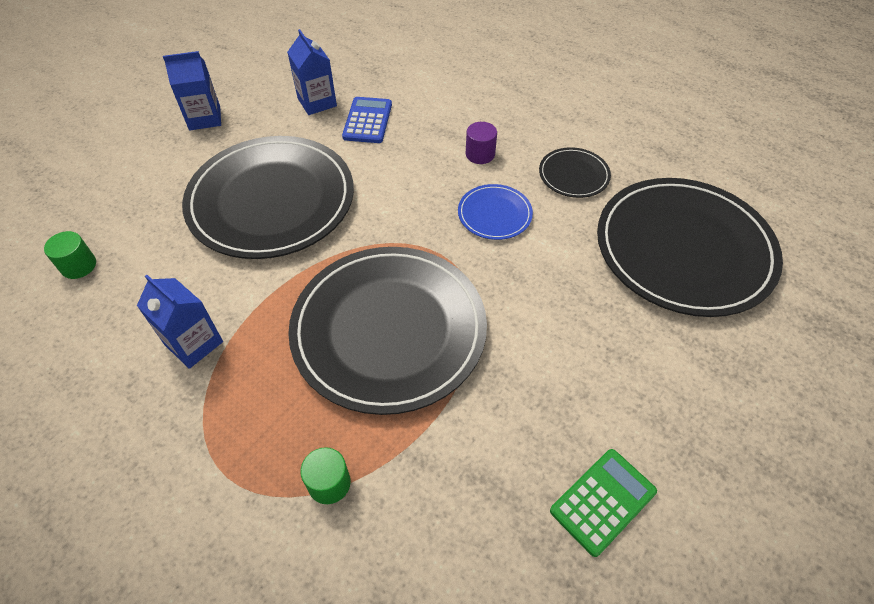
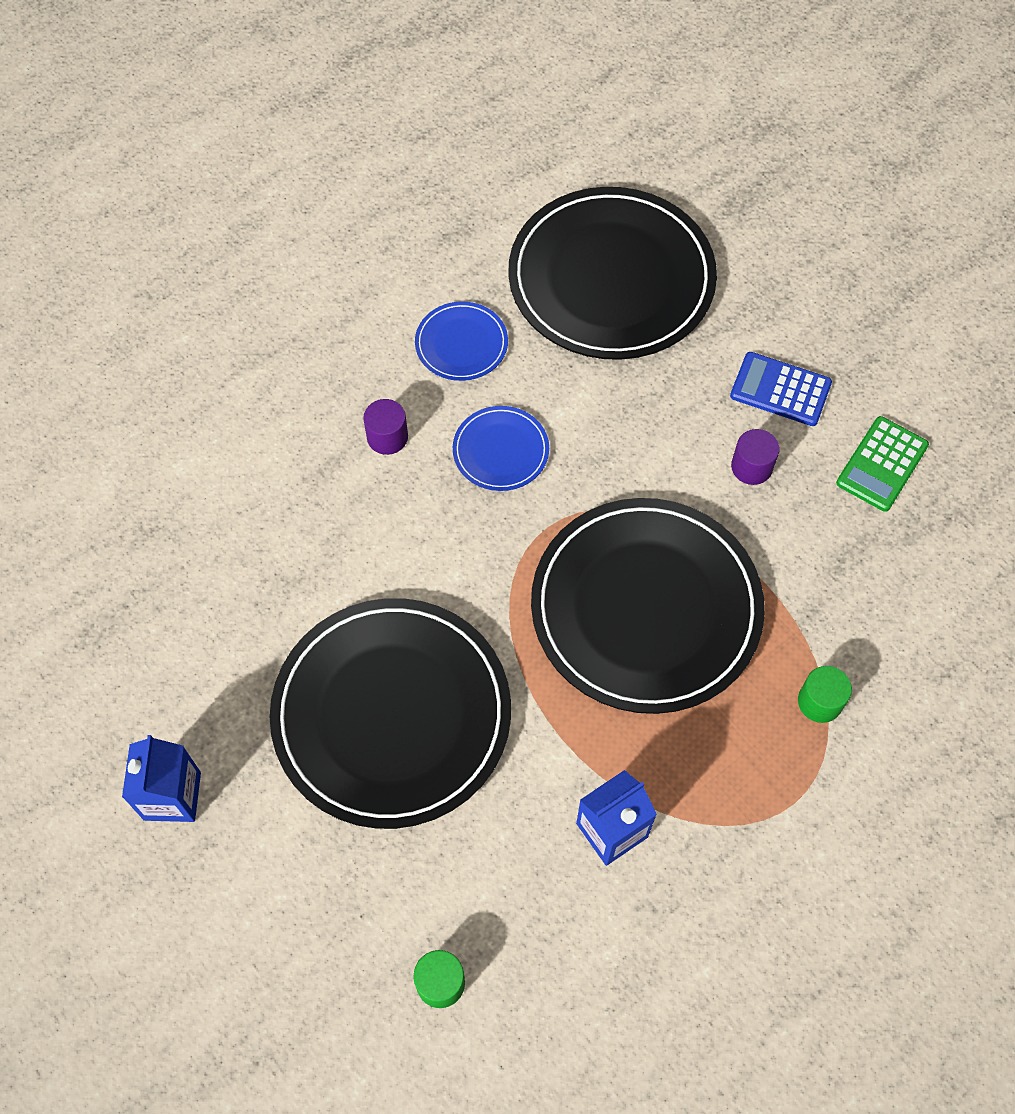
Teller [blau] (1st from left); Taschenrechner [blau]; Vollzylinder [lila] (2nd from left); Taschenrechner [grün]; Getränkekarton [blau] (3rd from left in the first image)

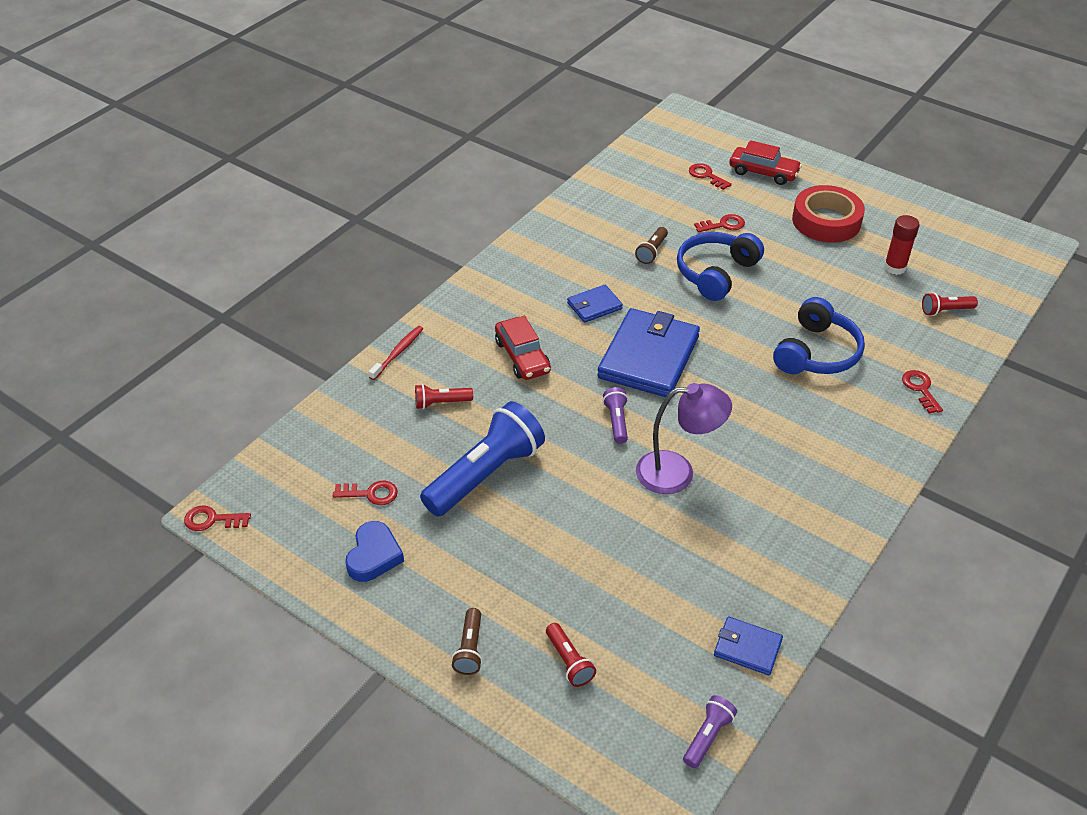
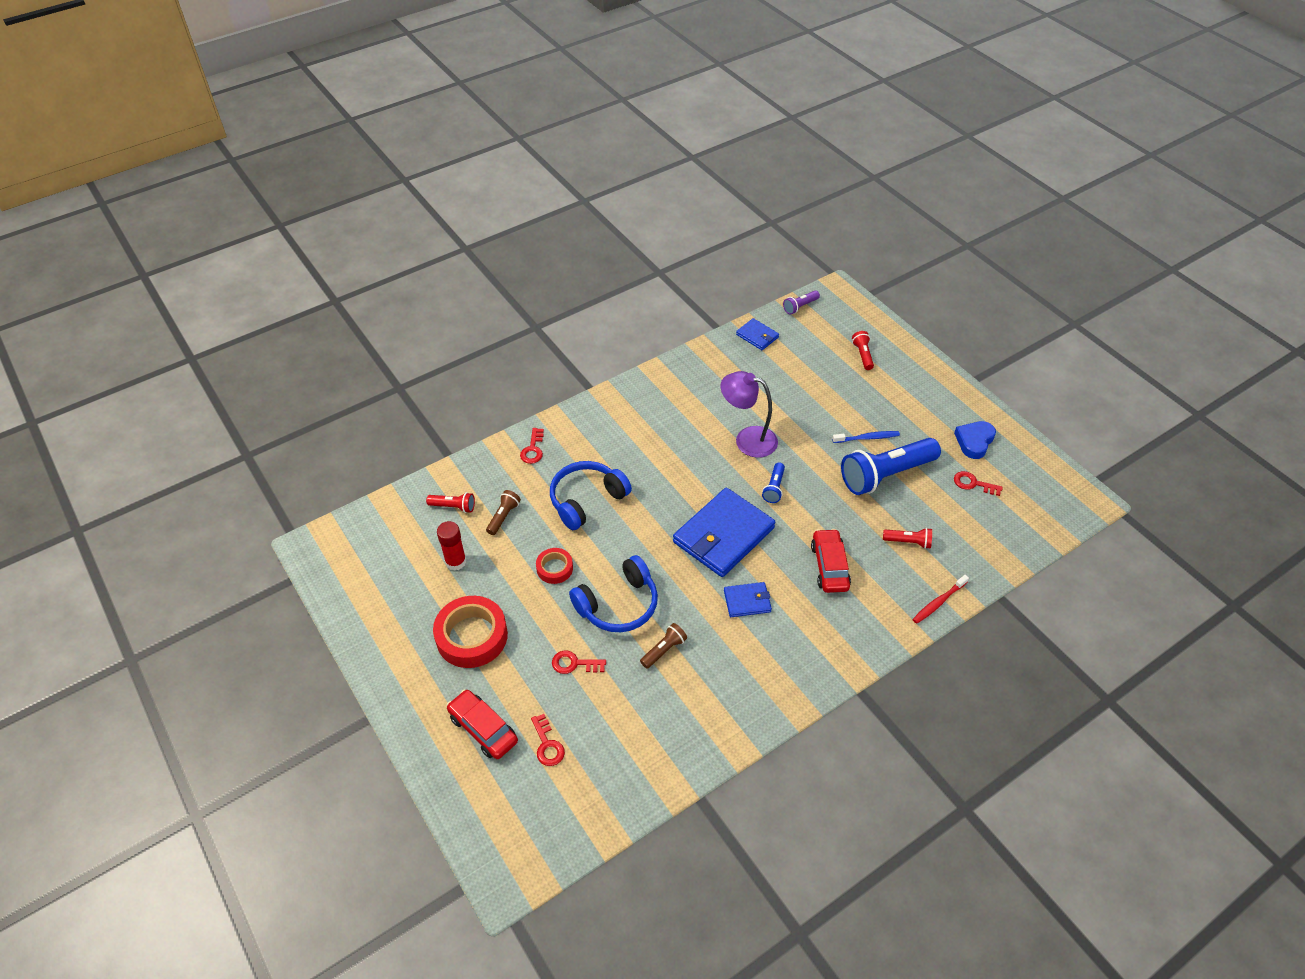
Taschenlampe [braun] (1st from left); Klebeband [rot] (2nd from left); Taschenlampe [blau] (1st from left); Zahnbürste [blau]; Schlüssel [rot] (1st from left in the first image)

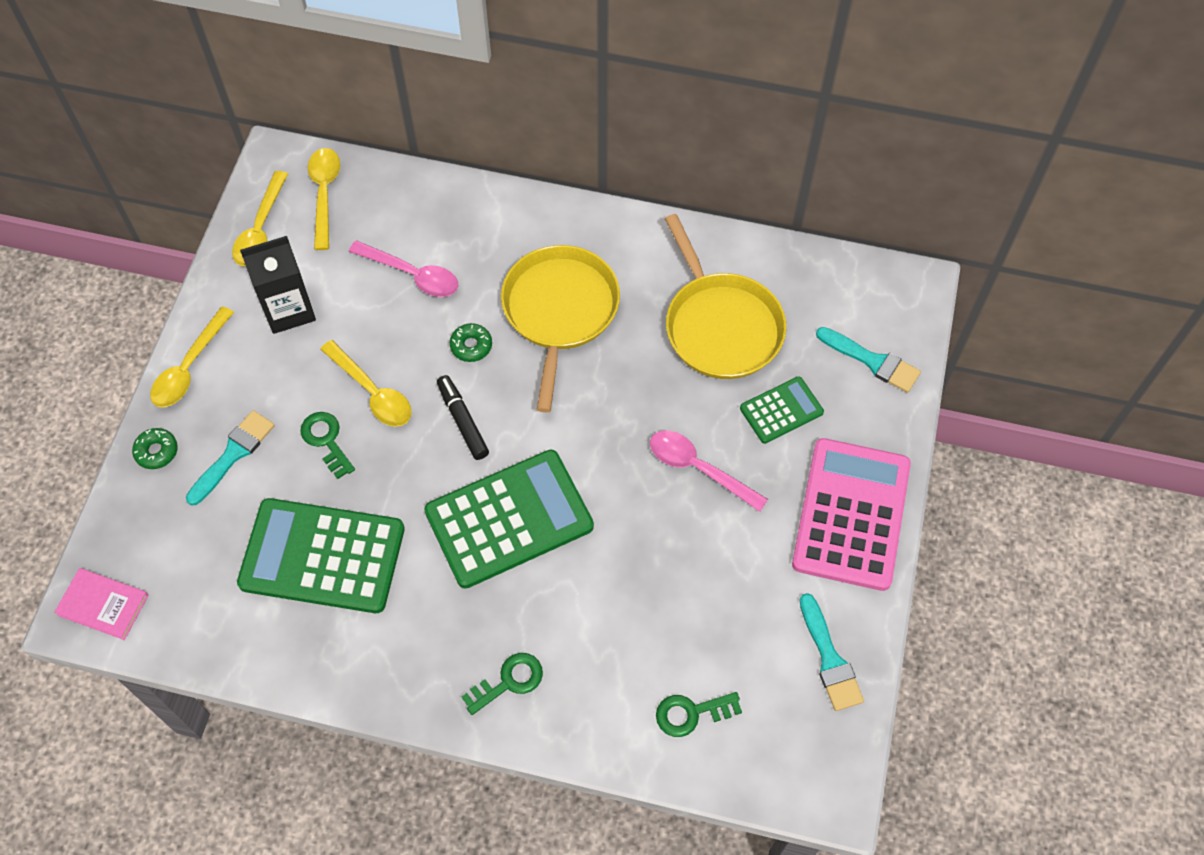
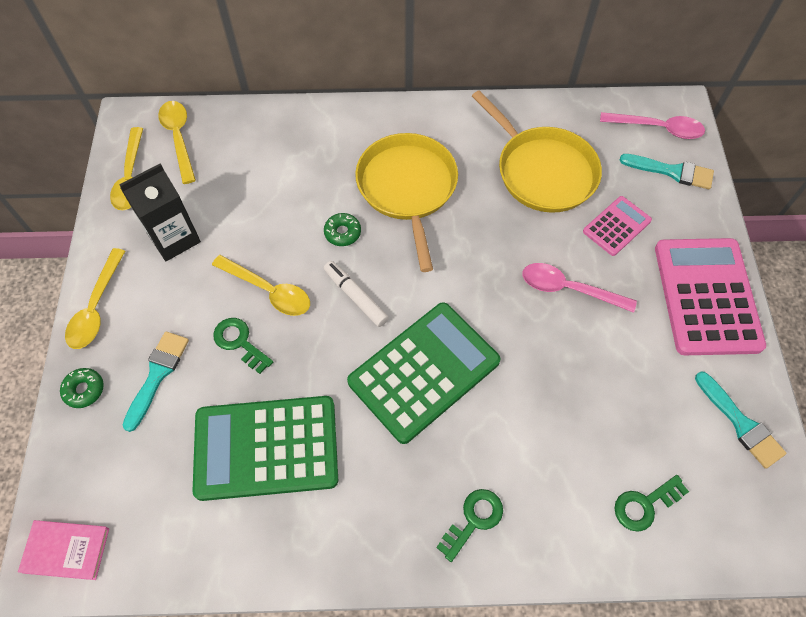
Filzstift [weiß]; Taschenrechner [rosa] (1st from left); Löffel [rosa] (2nd from left)

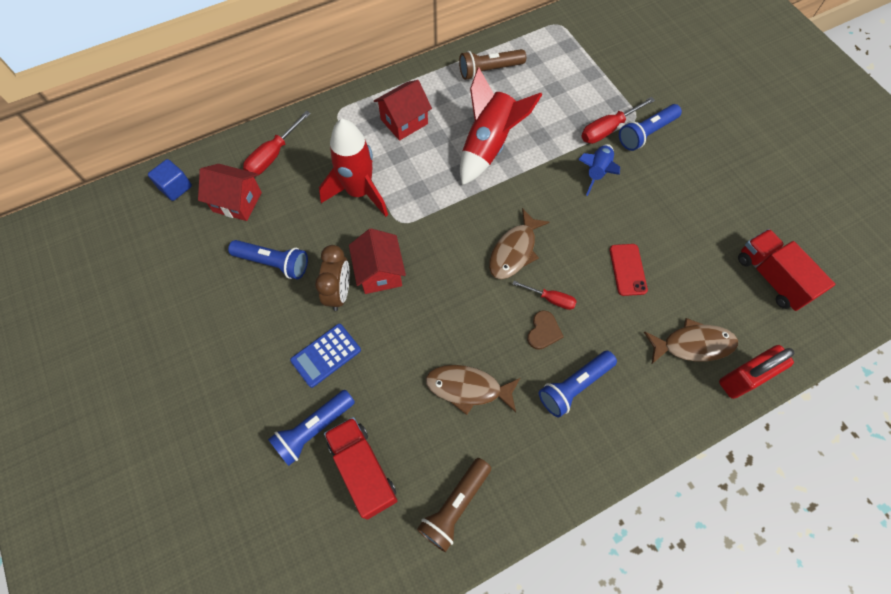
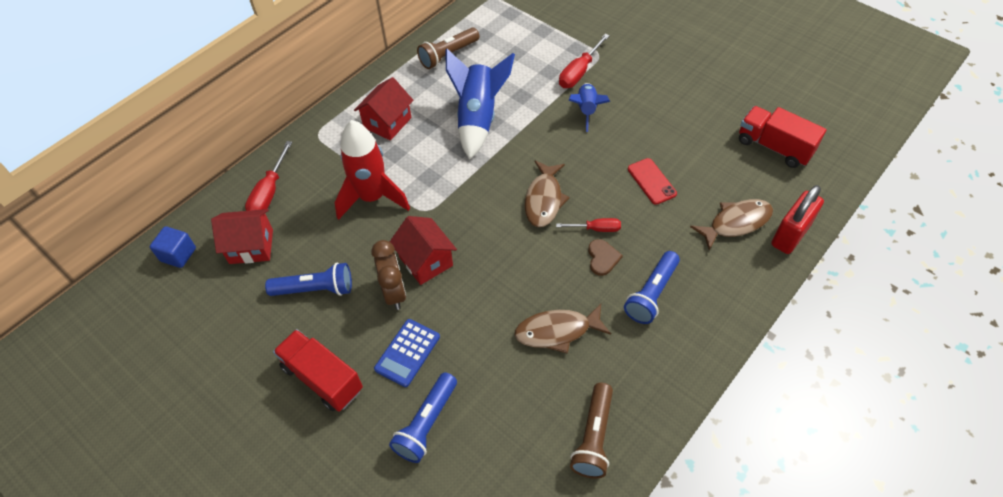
Lastwagen [rot] (1st from left); Rakete [blau] (1st from left); Taschenlampe [blau] (4th from left in the first image)

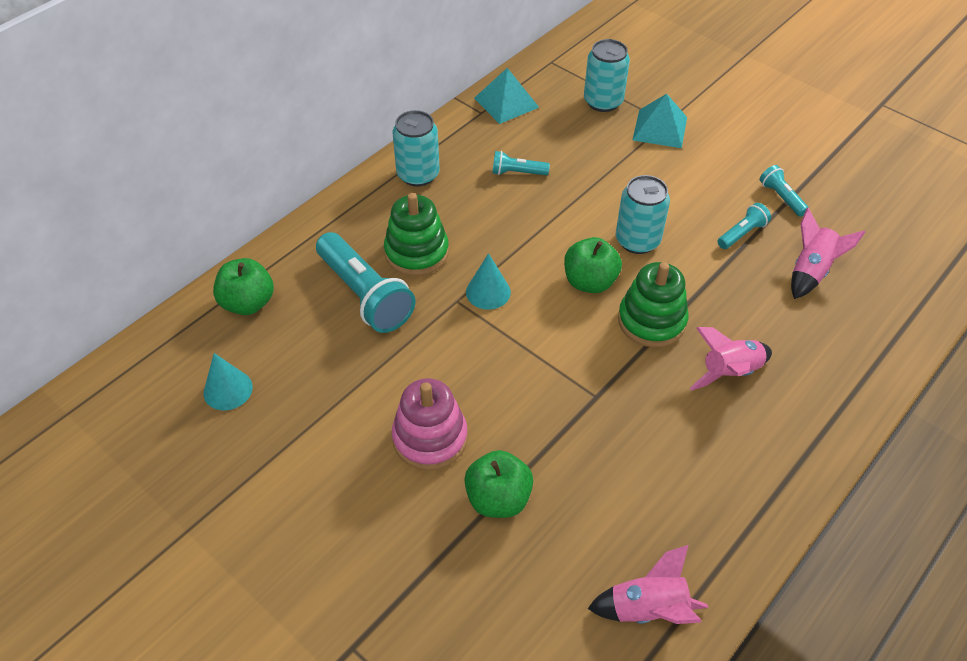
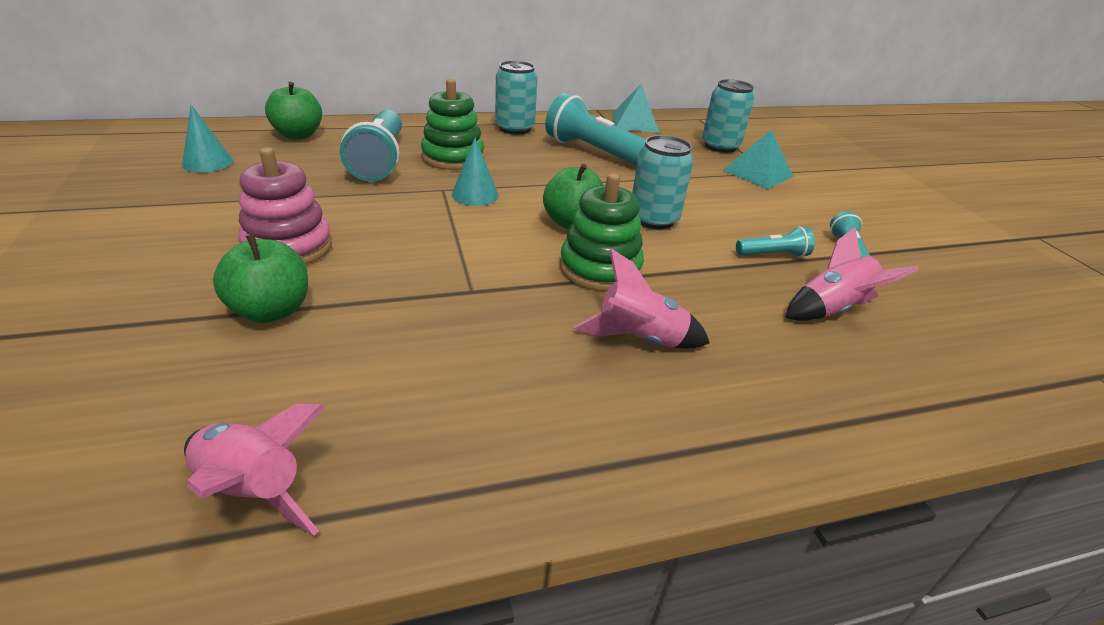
Taschenlampe [türkis] (2nd from left)

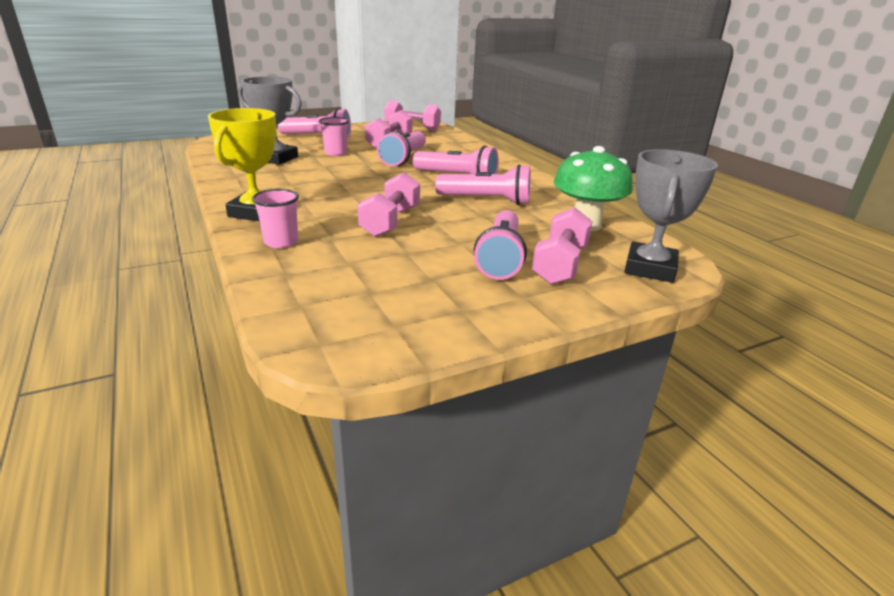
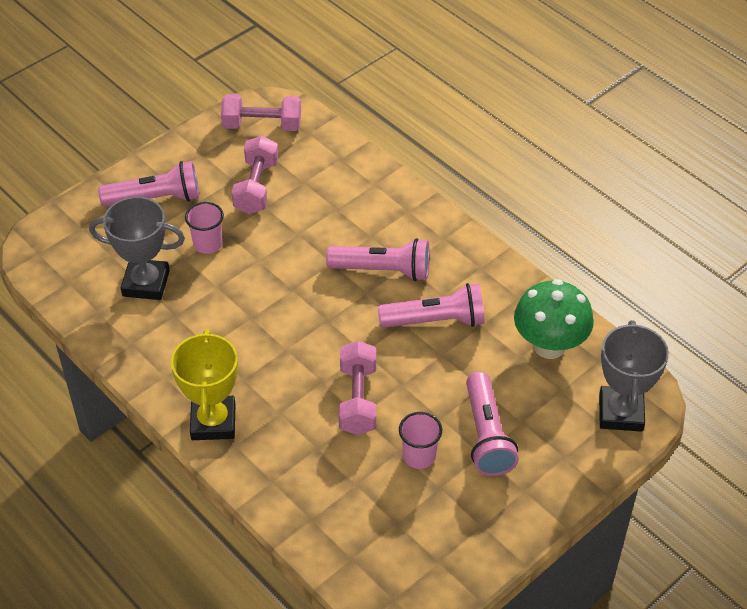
Becher [rosa] (2nd from left); Taschenlampe [rosa] (2nd from left in the first image); Hantel [rosa] (4th from left in the first image)

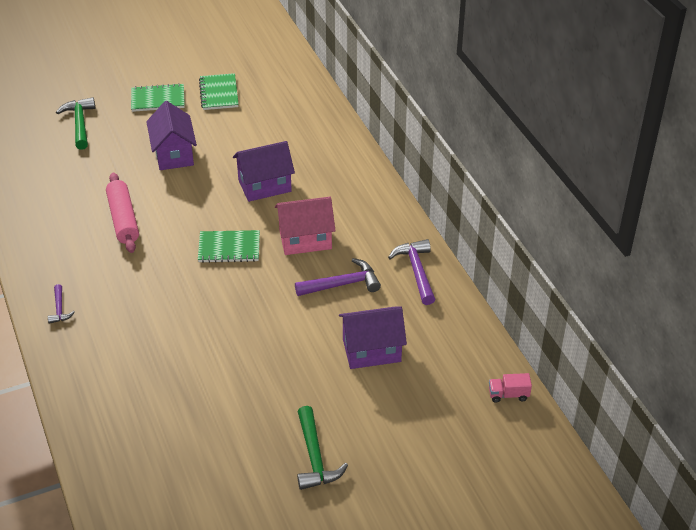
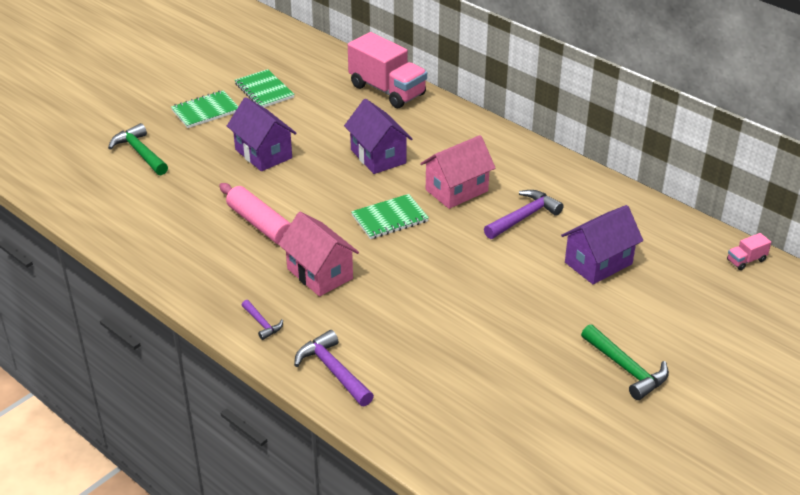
Haus [rosa] (1st from left); Hammer [lila] (2nd from left); Haus [lila] (2nd from left); Lastwagen [rosa] (1st from left)

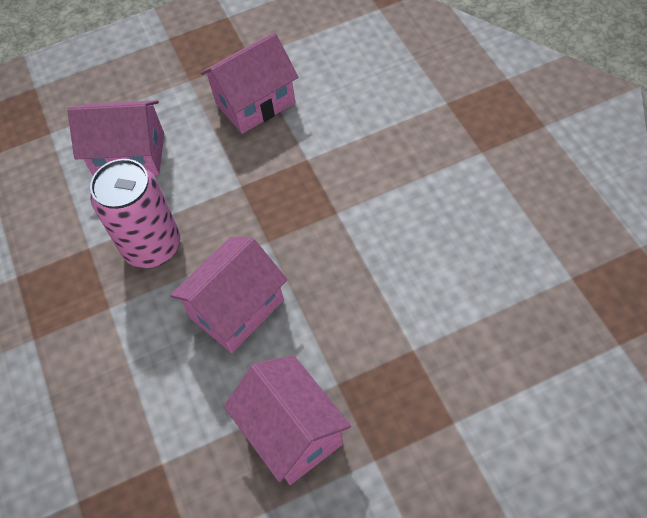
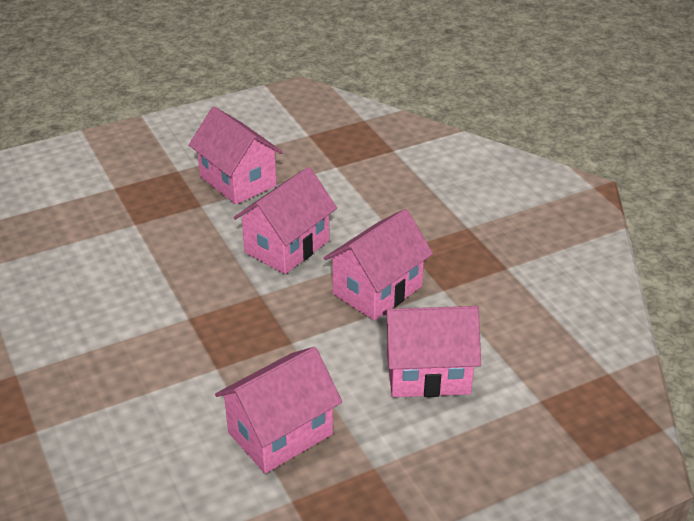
Haus [rosa] (4th from left)

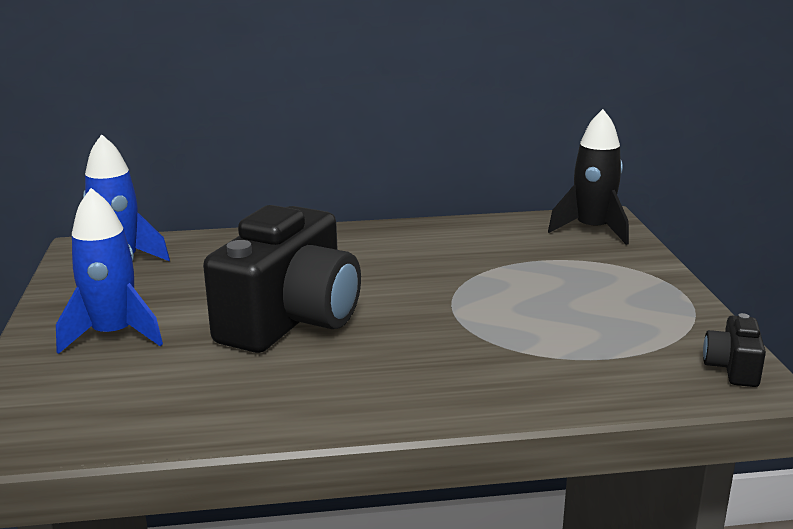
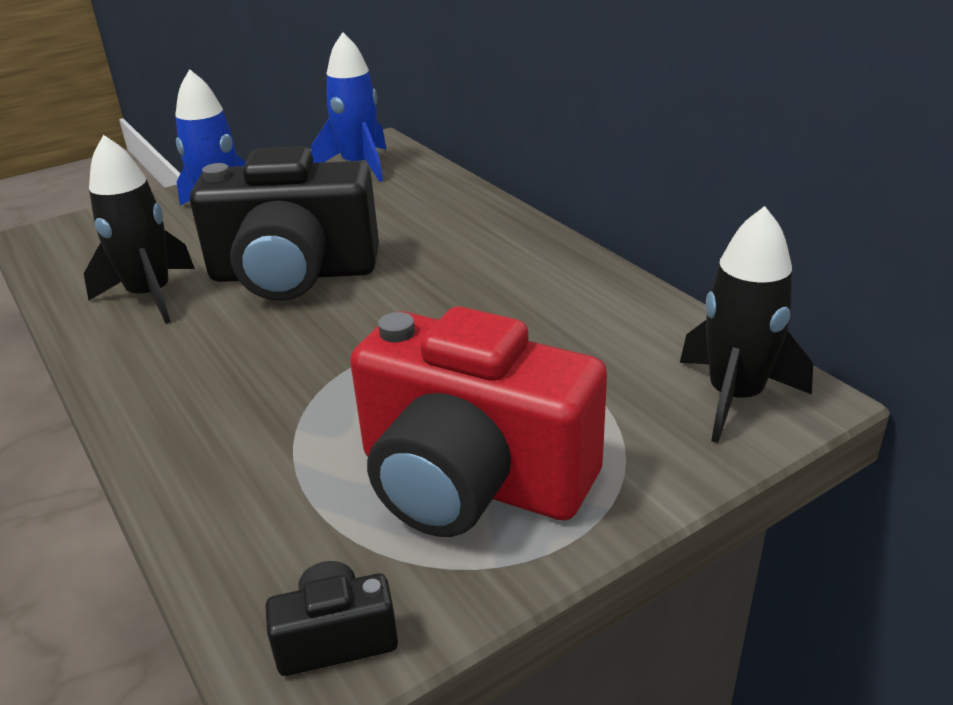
Rakete [schwarz] (1st from left); Kamera [rot]

